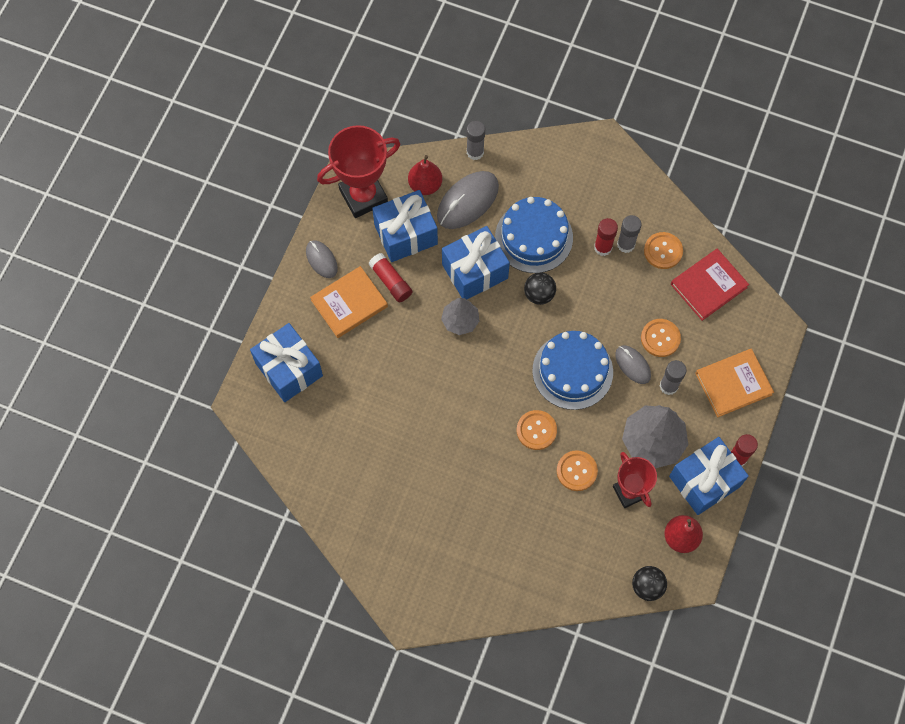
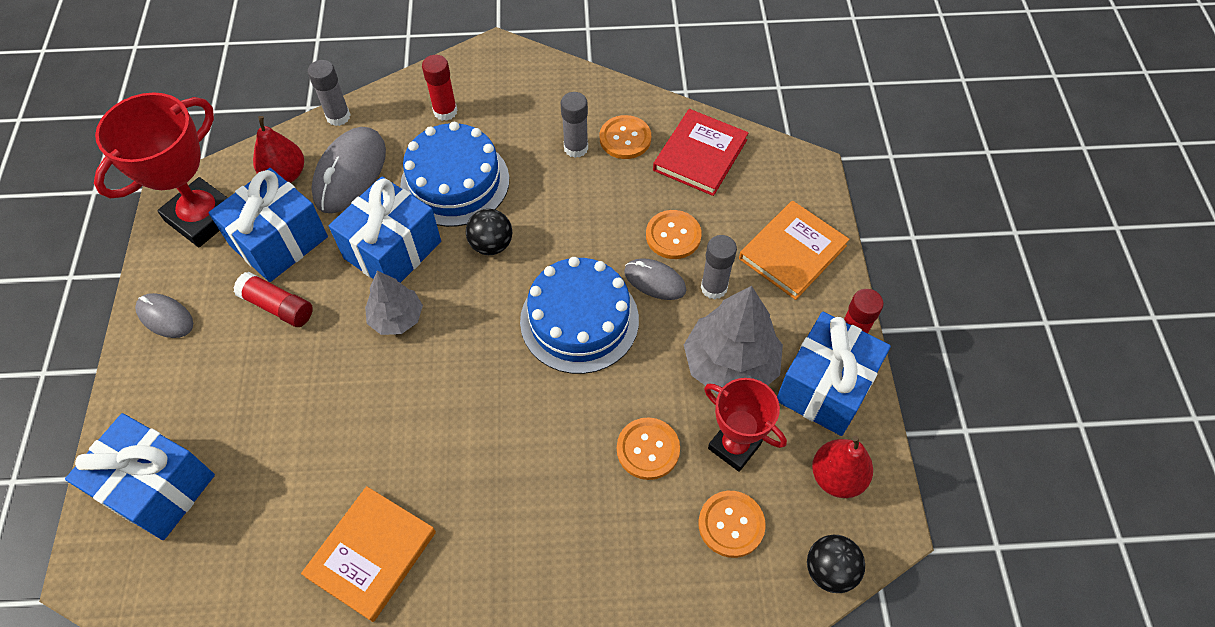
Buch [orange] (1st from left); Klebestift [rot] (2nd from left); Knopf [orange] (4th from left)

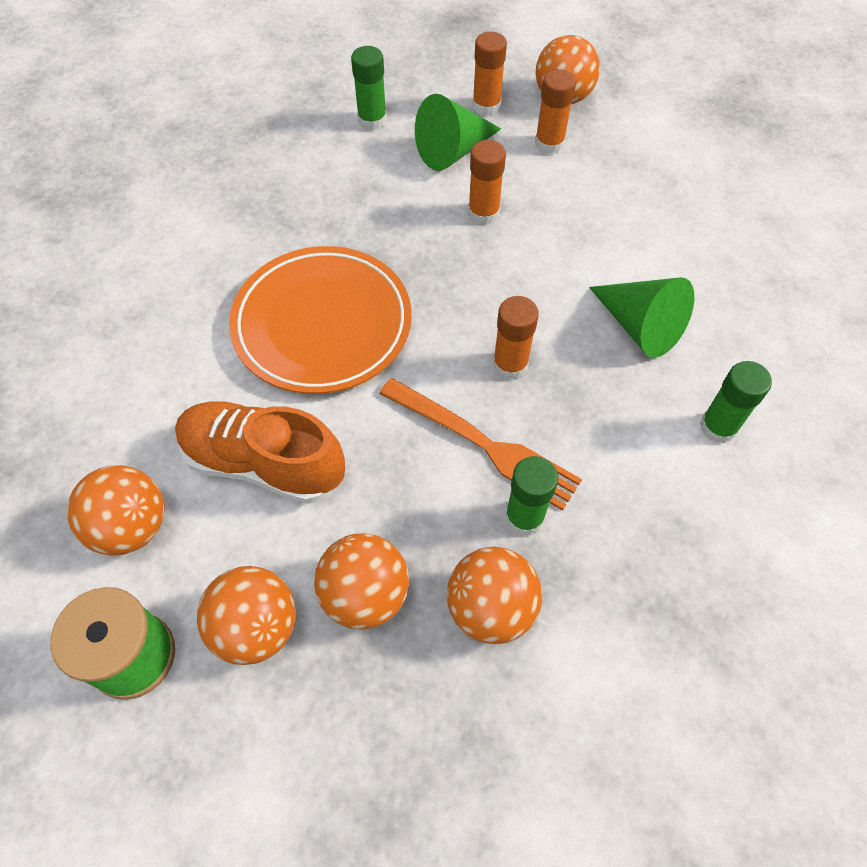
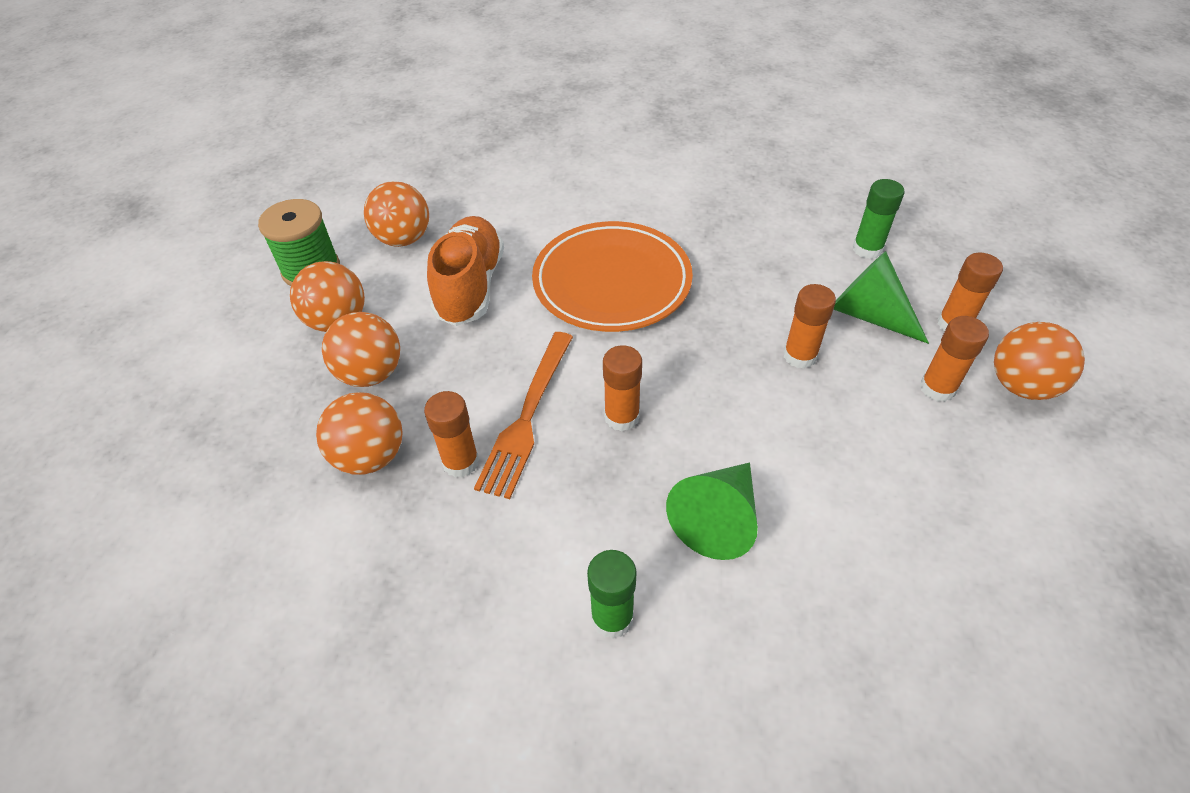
Klebestift [orange] (1st from left)

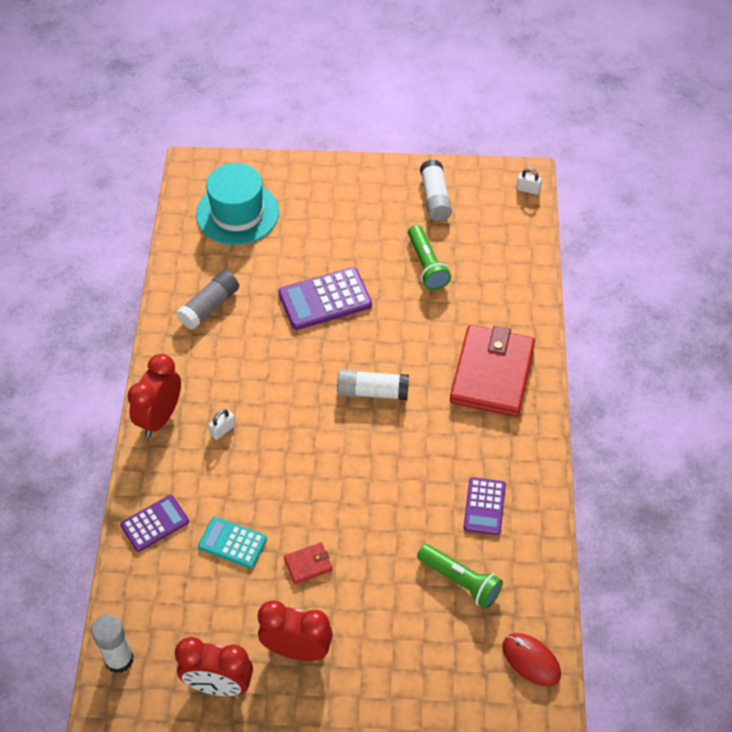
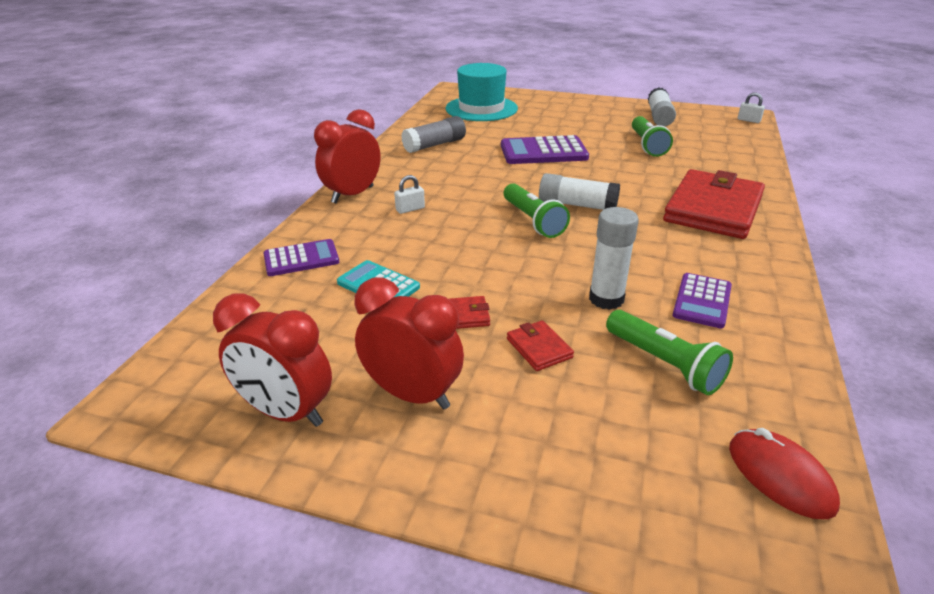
Taschenlampe [grün] (1st from left); Geldbörse [rot] (2nd from left); Klebestift [weiß] (2nd from left)

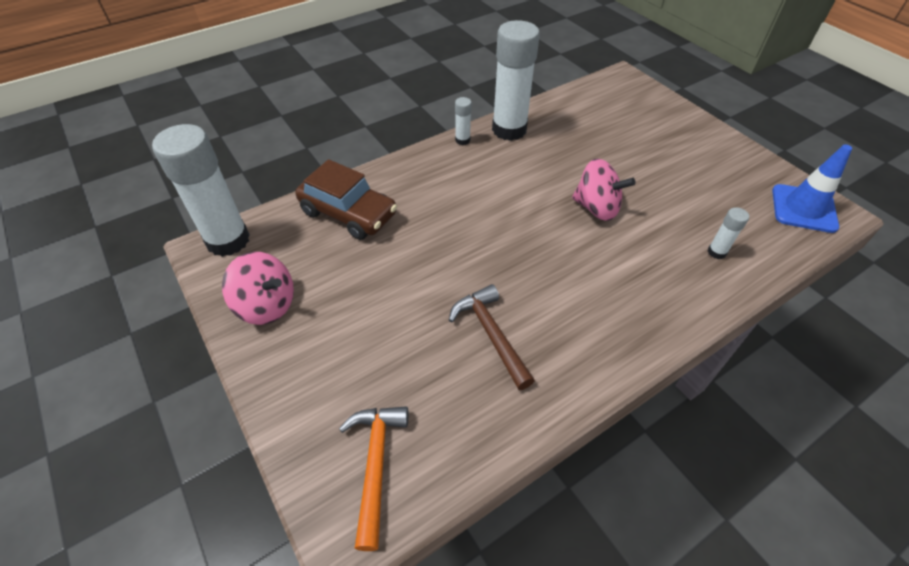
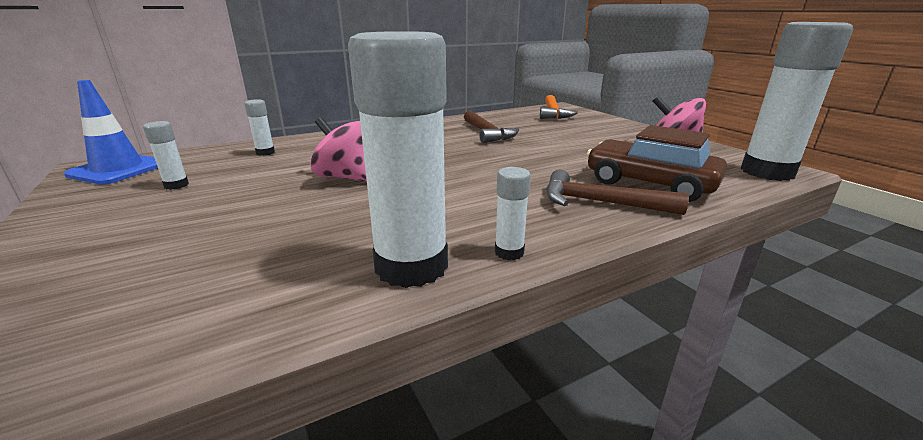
Klebestift [weiß] (1st from left); Hammer [braun] (2nd from left)

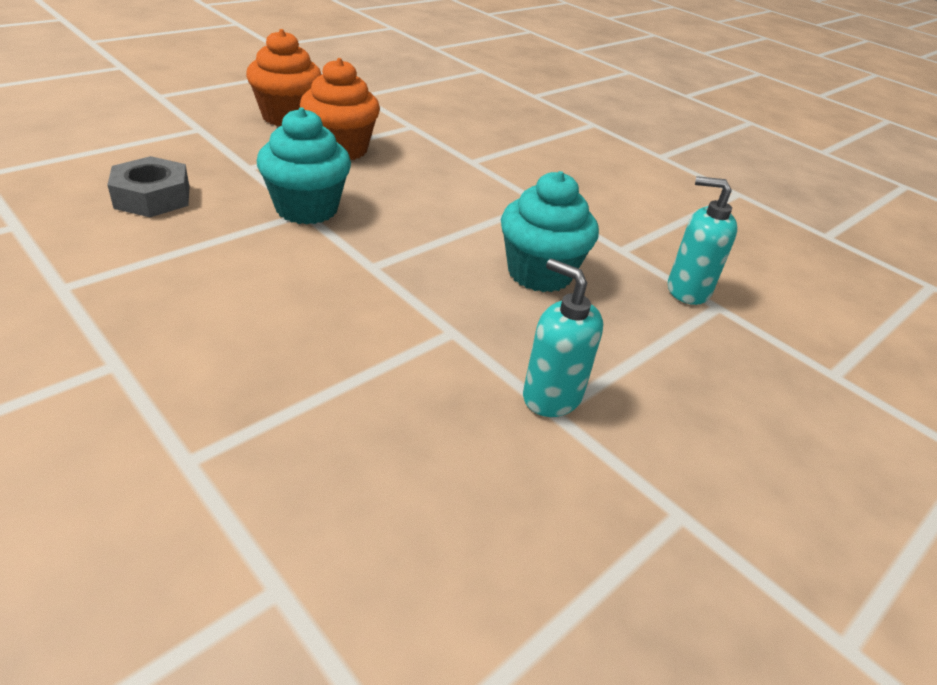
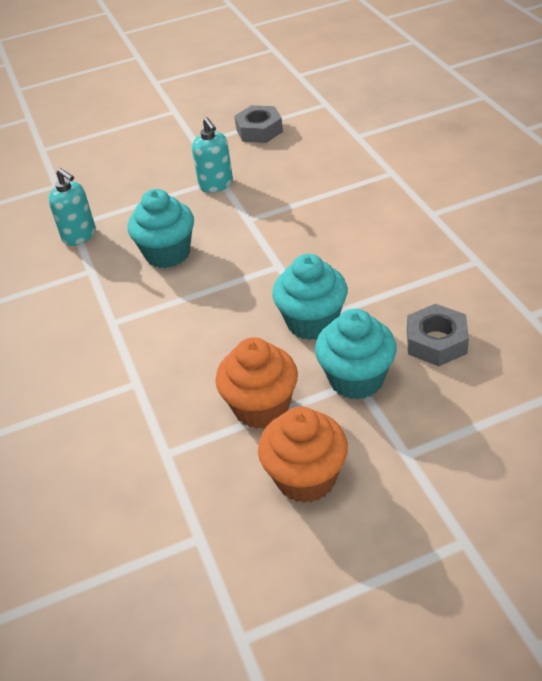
Sechskantmutter [grau] (1st from left); Muffin [türkis] (3rd from left)

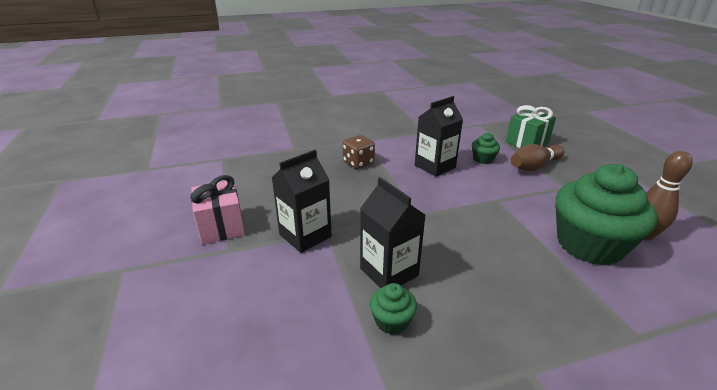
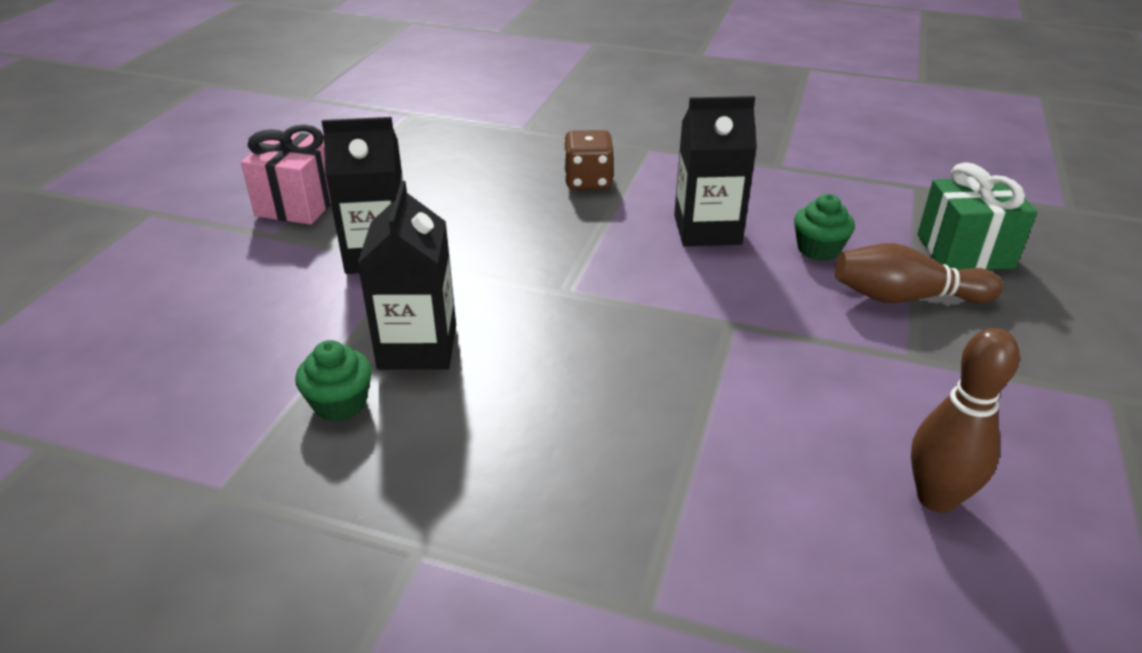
Muffin [grün] (3rd from left in the first image)

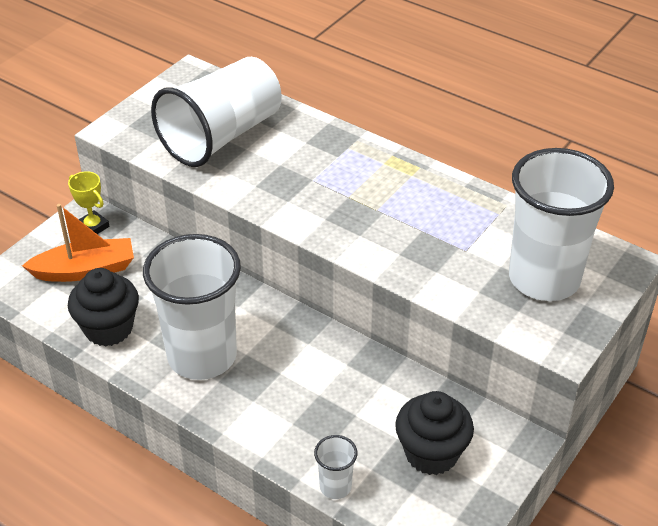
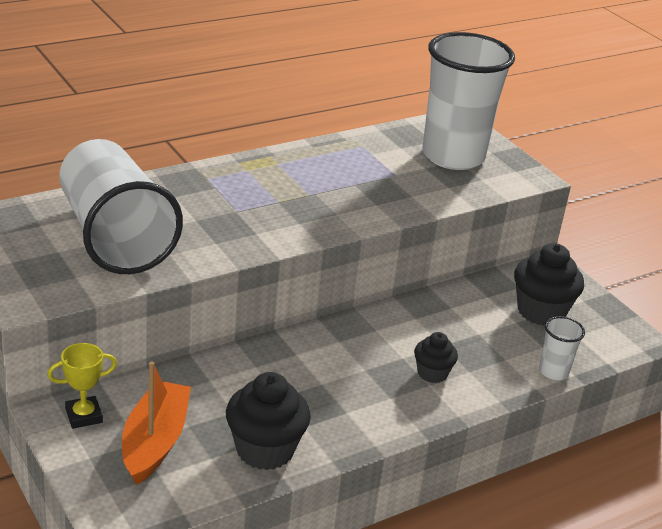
Muffin [schwarz] (2nd from left); Becher [weiß] (1st from left in the first image)

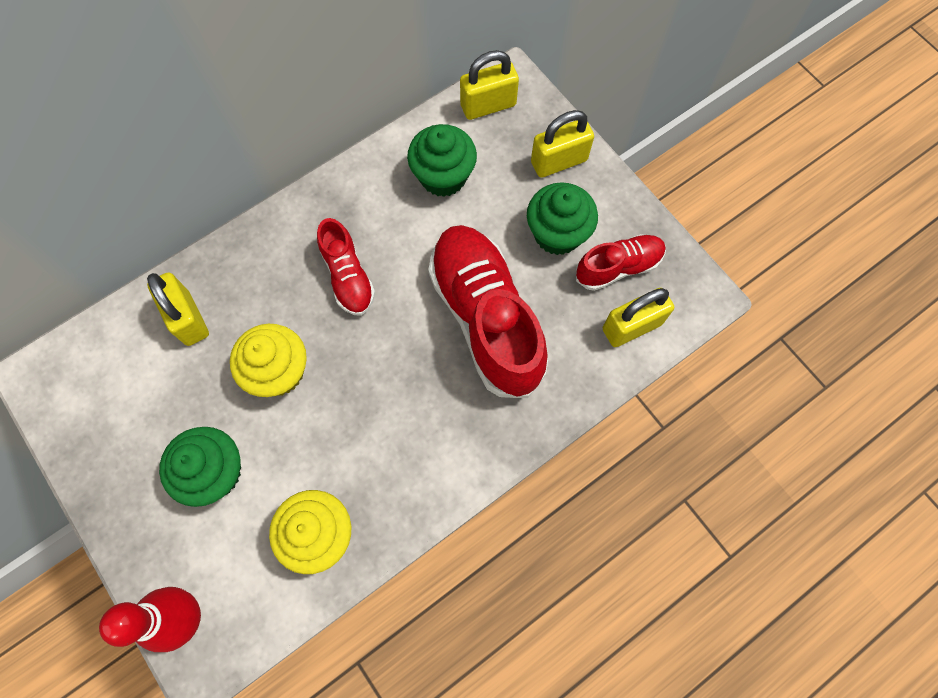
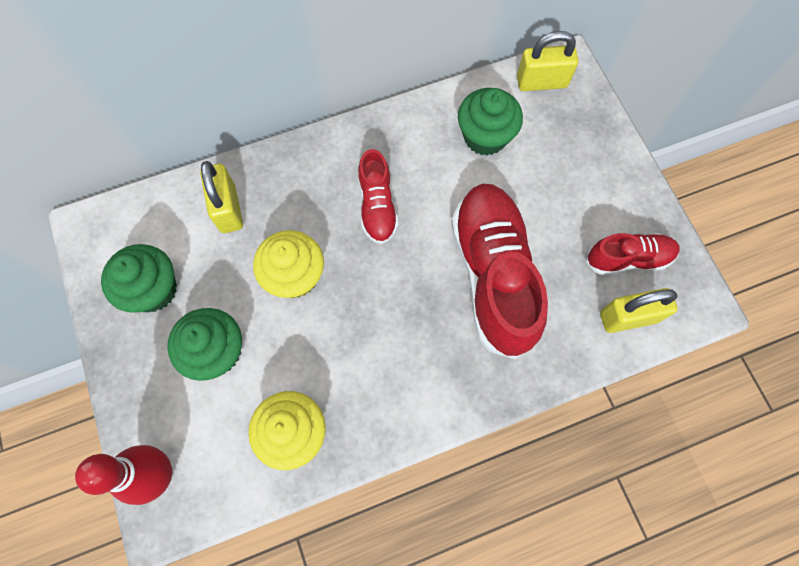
Muffin [grün] (1st from left); Vorhängeschloss [gelb] (3rd from left in the first image)

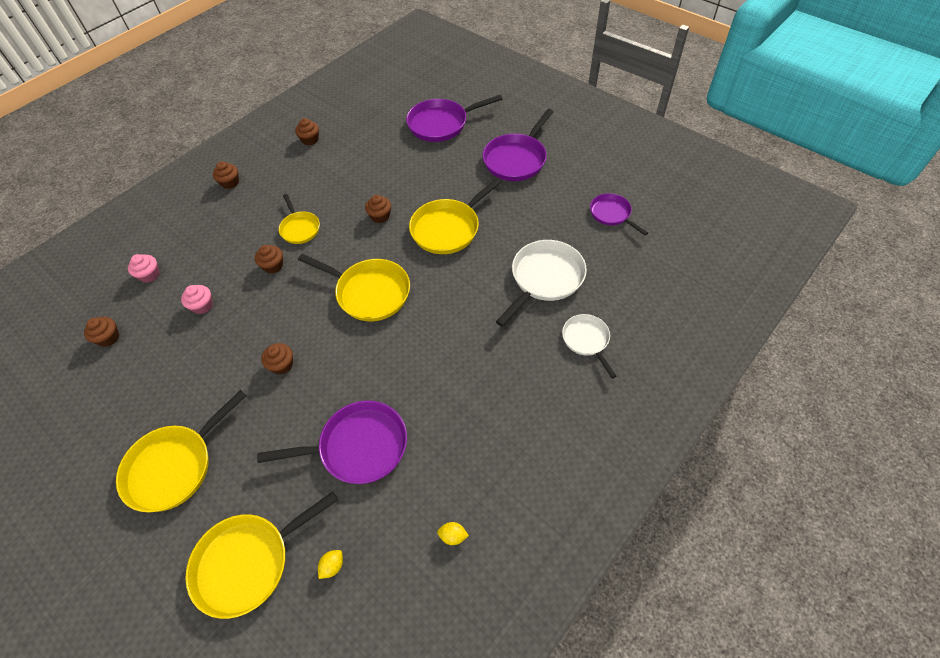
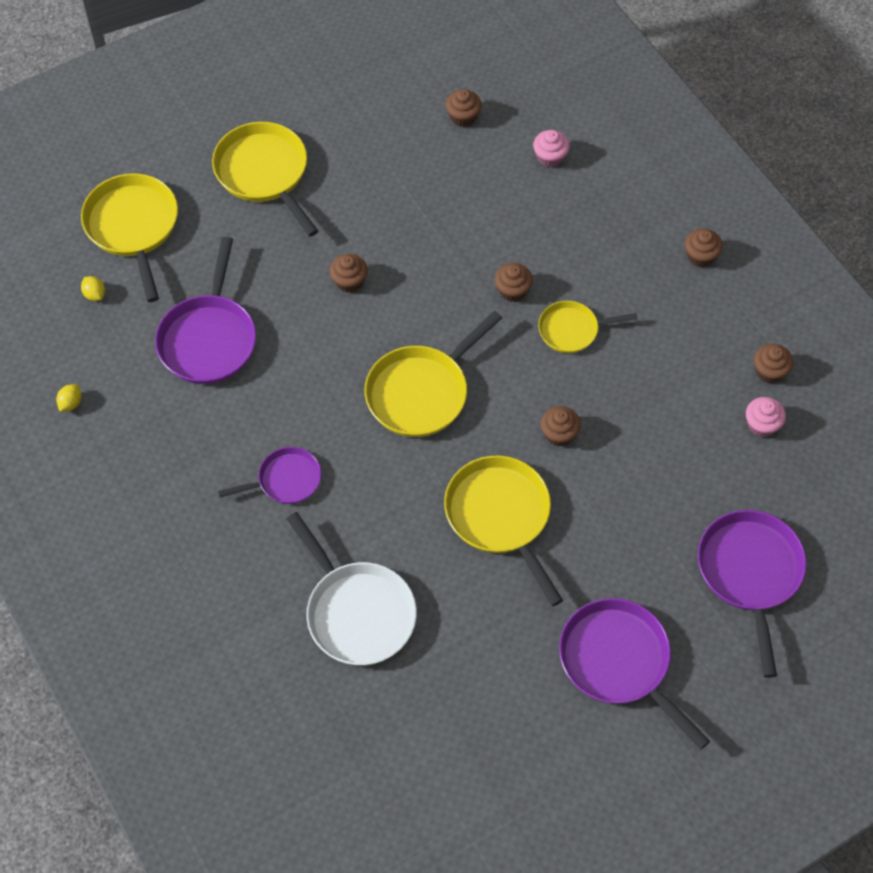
Pfanne [lila] (2nd from left); Muffin [rosa] (2nd from left); Pfanne [weiß] (2nd from left in the first image)

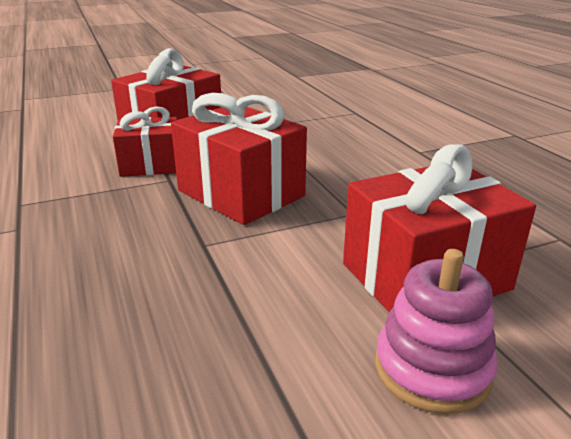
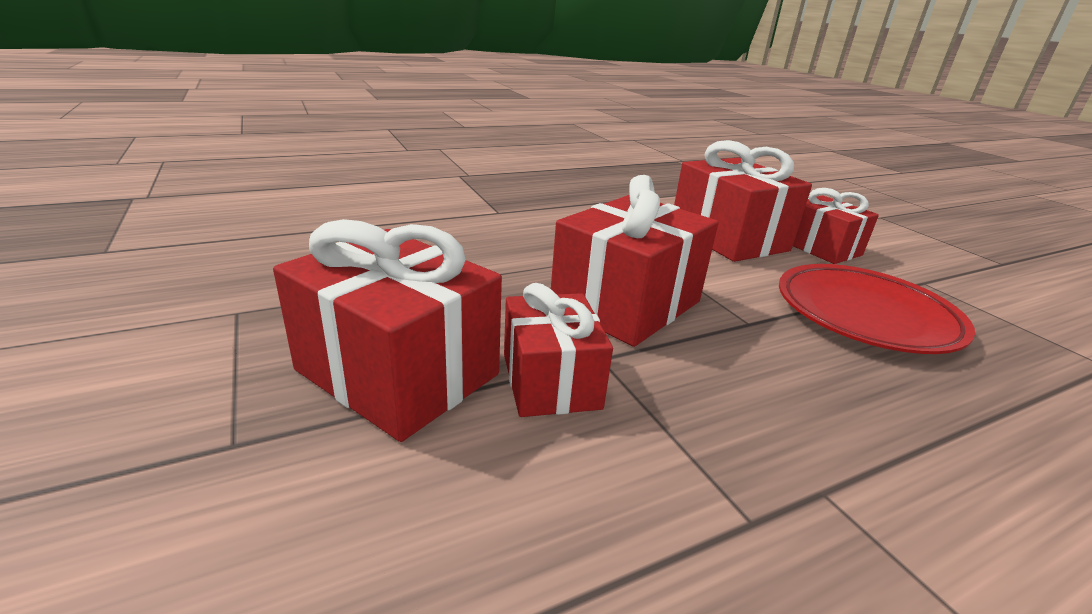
Teller [rot]; Geschenk [rot] (5th from left)

